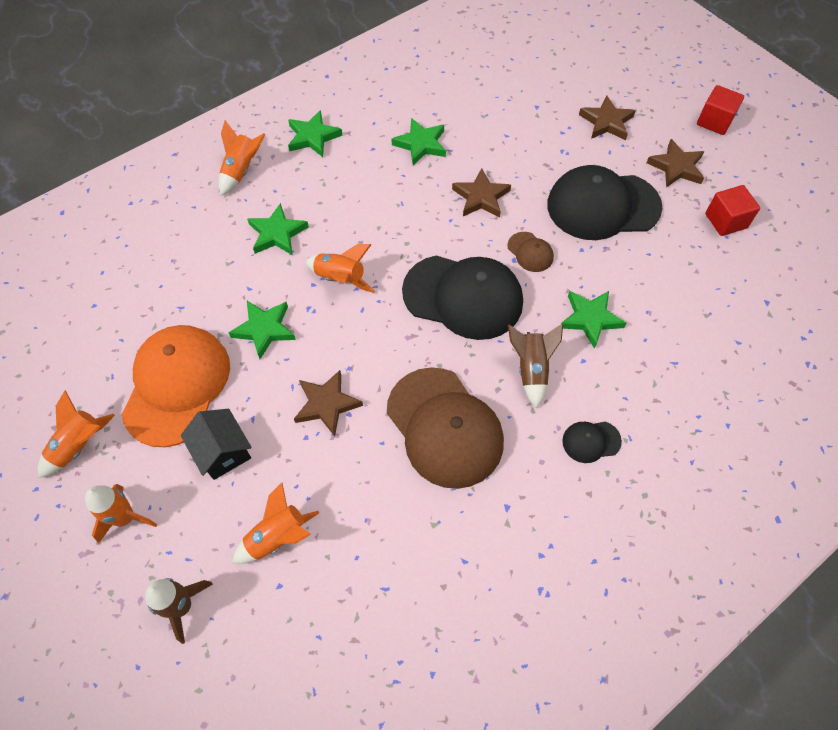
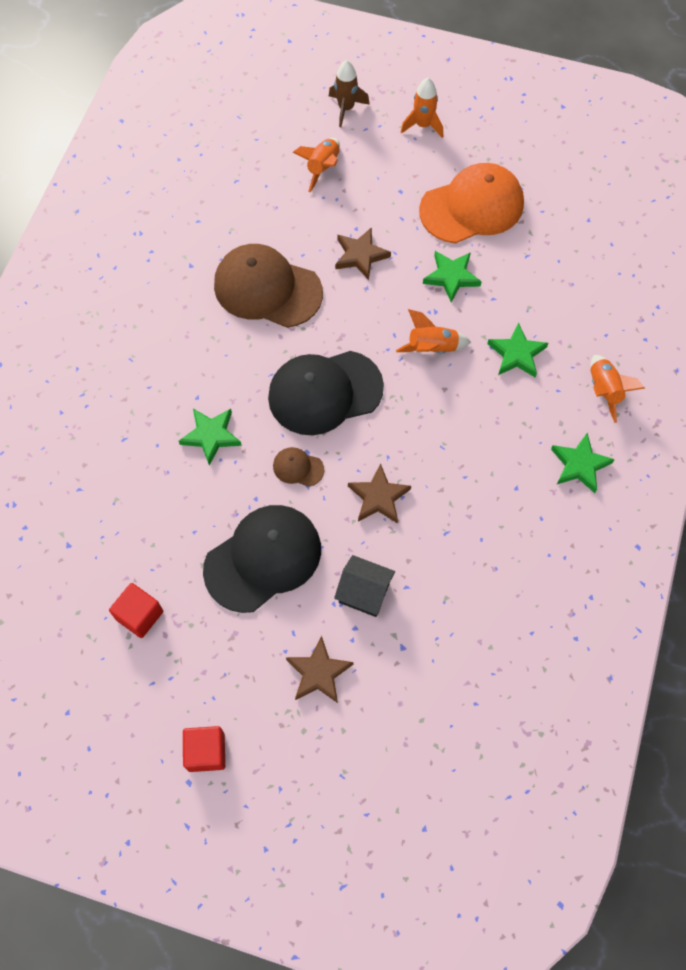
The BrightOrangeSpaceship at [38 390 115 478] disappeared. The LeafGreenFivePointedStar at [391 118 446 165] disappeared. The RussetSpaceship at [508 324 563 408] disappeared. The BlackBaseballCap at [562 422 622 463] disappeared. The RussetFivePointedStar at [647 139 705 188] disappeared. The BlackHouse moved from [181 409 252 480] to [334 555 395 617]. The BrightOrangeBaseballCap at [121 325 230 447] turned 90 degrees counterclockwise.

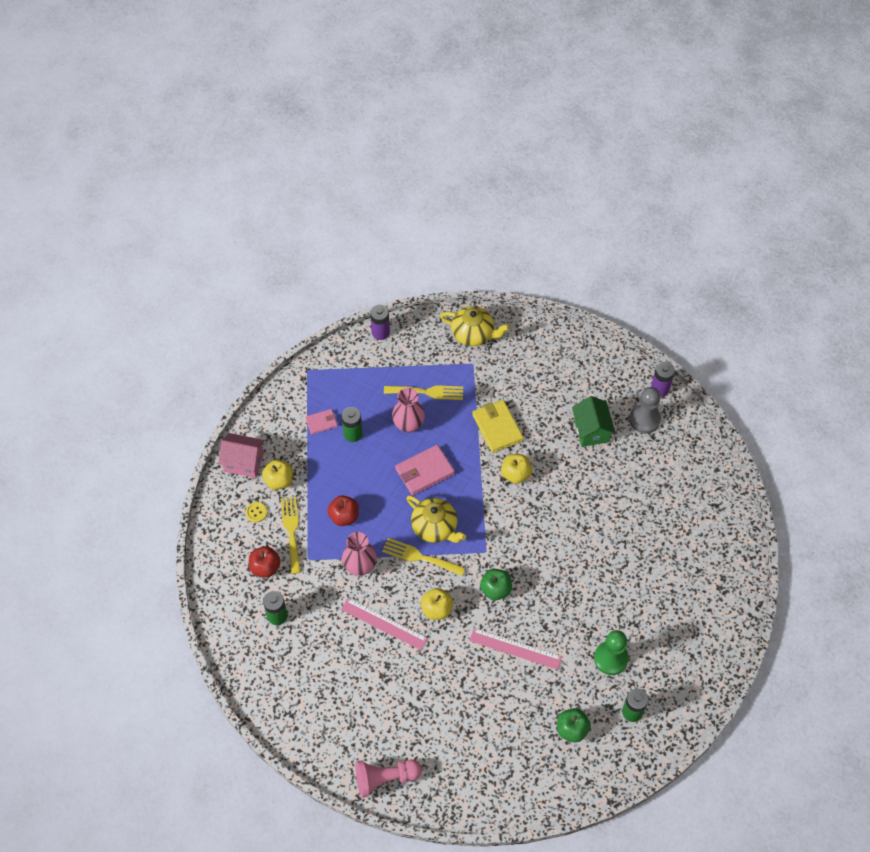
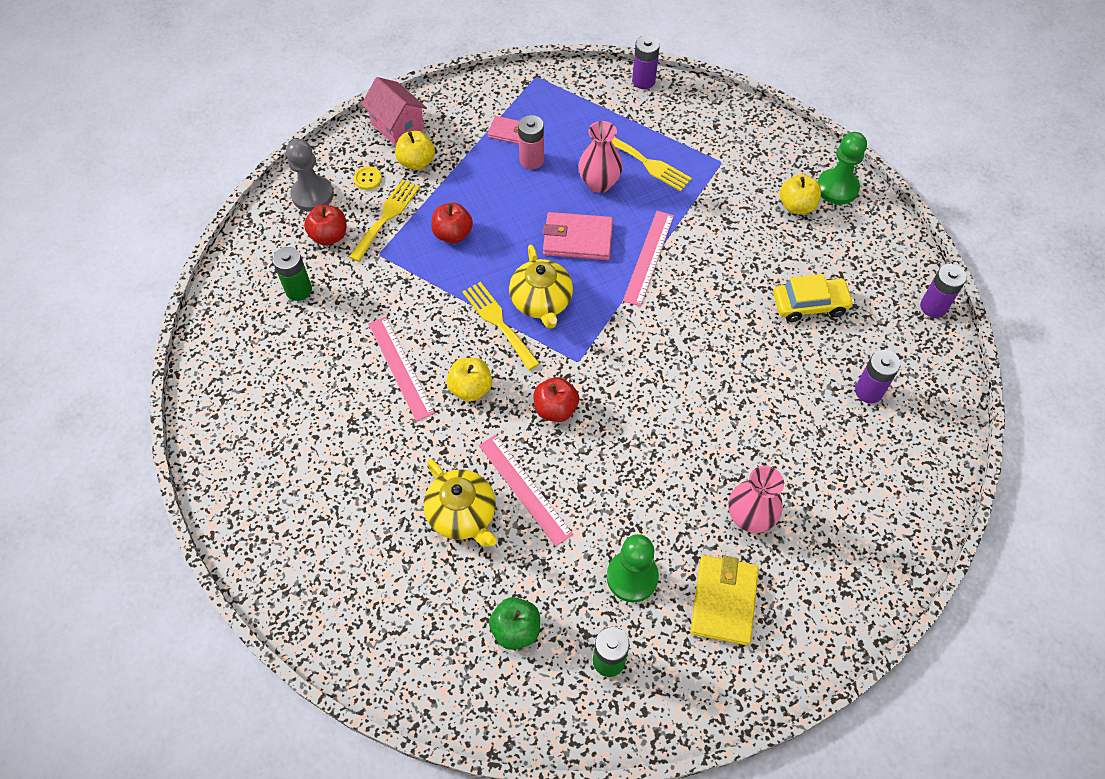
The PinkGamePawn at [355 759 422 798] disappeared. The PinkRuler at [623 211 674 306] appeared. The LeafGreenGamePawn at [818 132 867 205] appeared. The VioletAaBattery at [855 350 900 403] appeared. The PinkVase moved from [342 532 377 576] to [728 466 784 533]. The GoldenTeapot moved from [440 306 510 346] to [424 459 497 547]. The GoldenBillfold moved from [472 400 524 453] to [690 555 759 645]. The GoldenAppleFruit moved from [501 454 532 484] to [780 174 821 214]. The GrayGamePawn moved from [629 387 661 434] to [286 139 334 212]. The LeafGreenHouse at [572 396 615 447] was replaced by the GoldenAutomobile at [773 274 854 322]. The LeafGreenAaBattery at [342 407 363 442] became the PinkAaBattery at [518 115 544 169]. The LeafGreenAppleFruit at [480 569 512 600] became the CrimsonAppleFruit at [533 377 579 422].

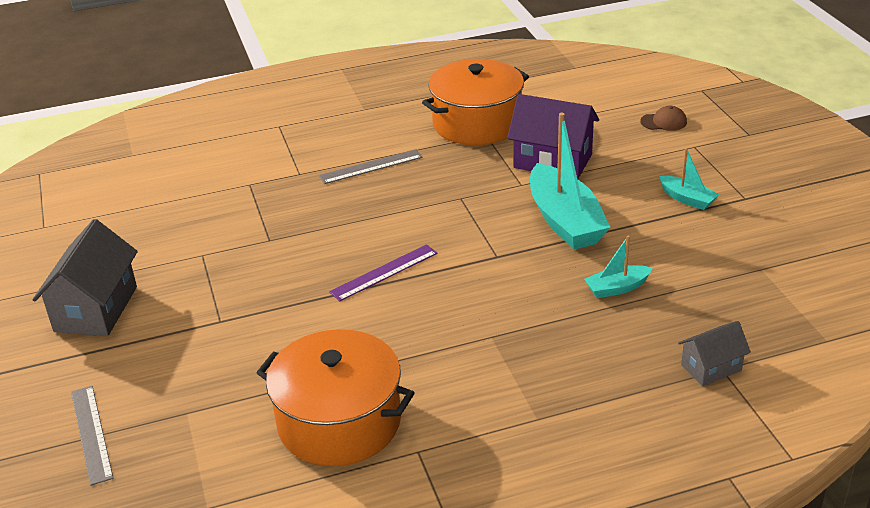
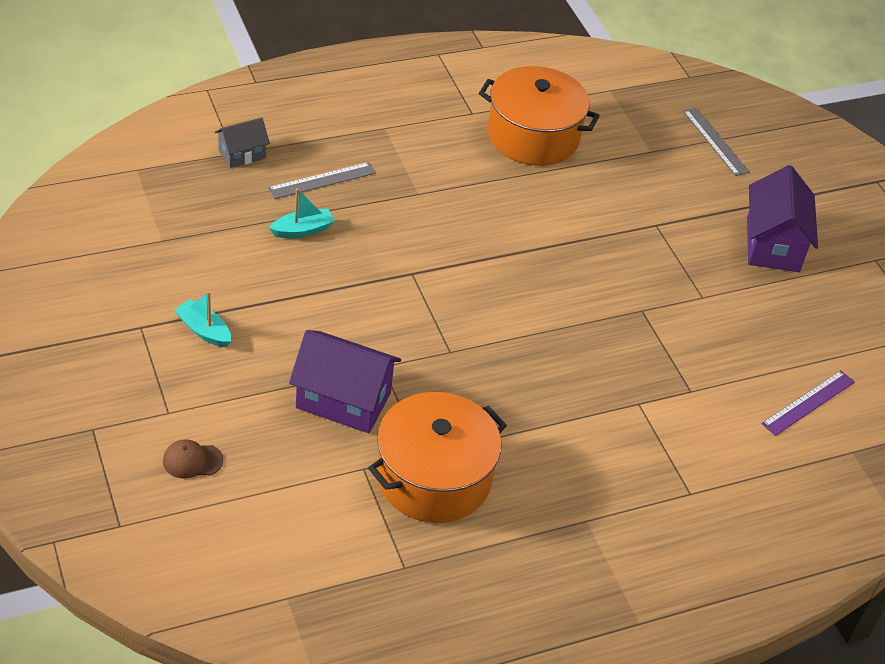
The TurquoiseSailboat at [530 113 611 250] disappeared. The GrayRuler moved from [319 149 422 184] to [268 162 376 199]. The VioletRuler moved from [329 244 438 301] to [761 370 855 436]. The GrayHouse at [32 219 138 336] became the VioletHouse at [747 165 818 272].

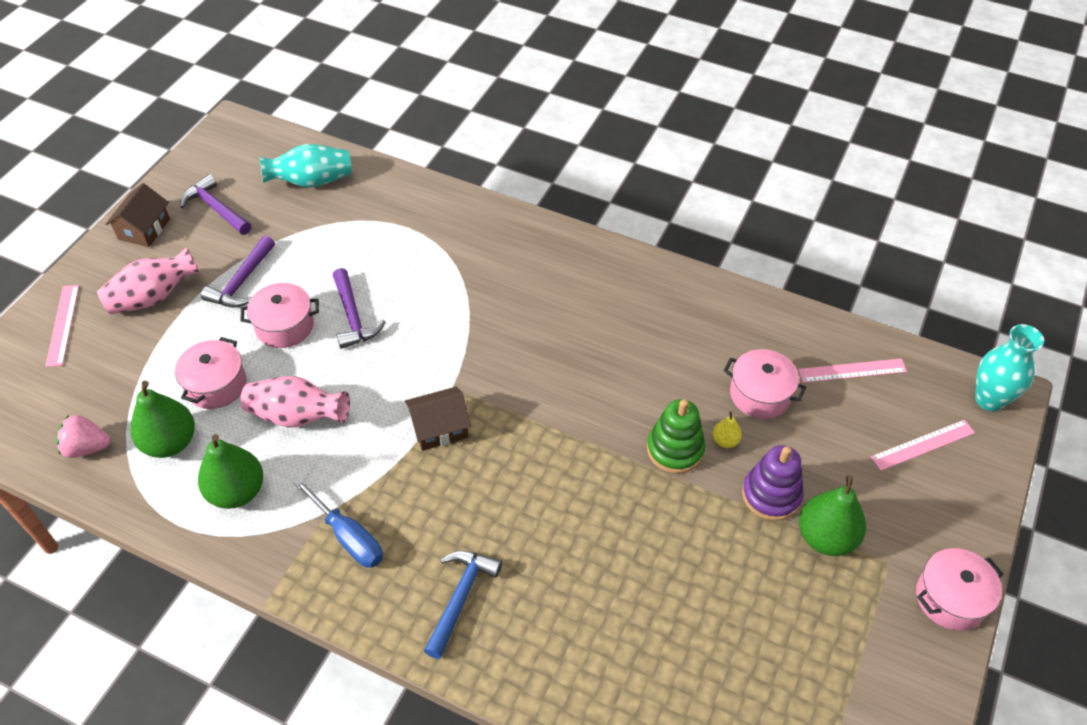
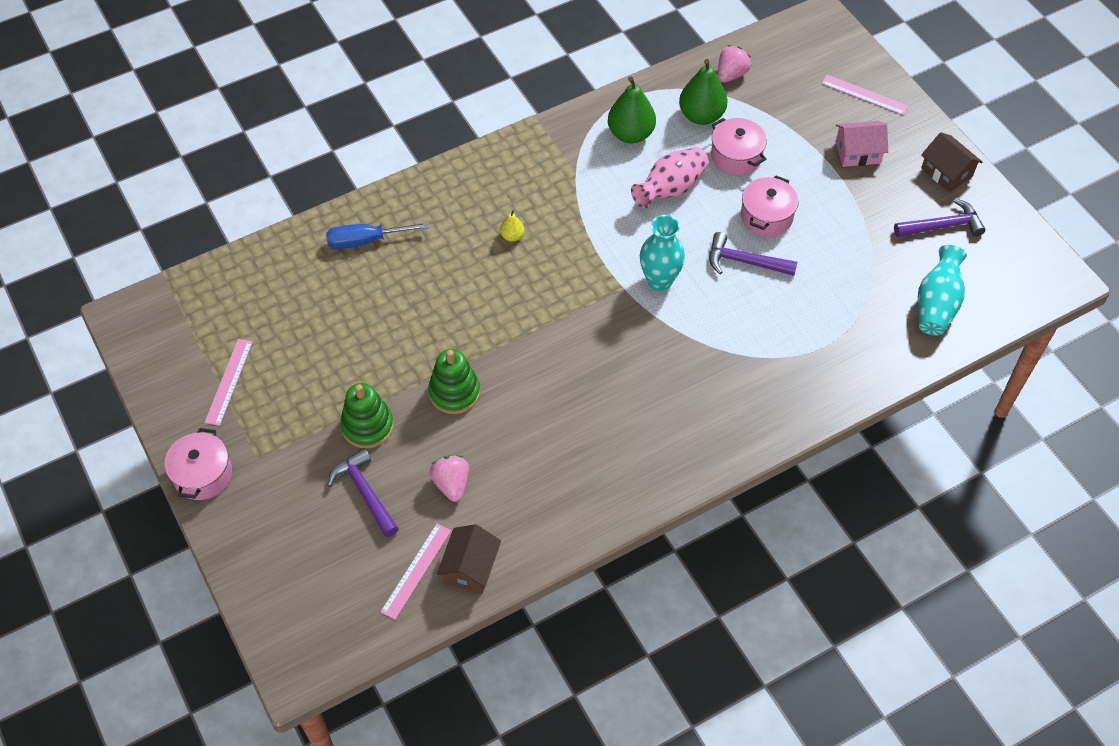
The CobaltClawHammer at [424 551 502 659] disappeared. The LeafGreenPearFruit at [799 475 866 556] disappeared. The VioletClawHammer moved from [201 236 275 308] to [327 448 399 537]. The CobaltHandScrewdriver moved from [293 478 383 568] to [326 222 429 249]. The RussetHouse moved from [405 387 471 451] to [437 524 501 594]. The GoldenPearFruit moved from [712 411 742 448] to [500 210 524 242]. The PinkRuler moved from [871 420 975 471] to [205 339 253 426]. The TurquoiseVase moved from [975 324 1044 411] to [640 215 685 291]. The PinkVase at [97 247 200 314] was replaced by the PinkHouse at [836 121 888 167]. The PinkCookingPot at [723 349 807 419] was replaced by the PinkStrawberry at [430 455 469 502]. The VioletRingStacker at [742 445 804 521] became the LeafGreenRingStacker at [340 383 394 448].

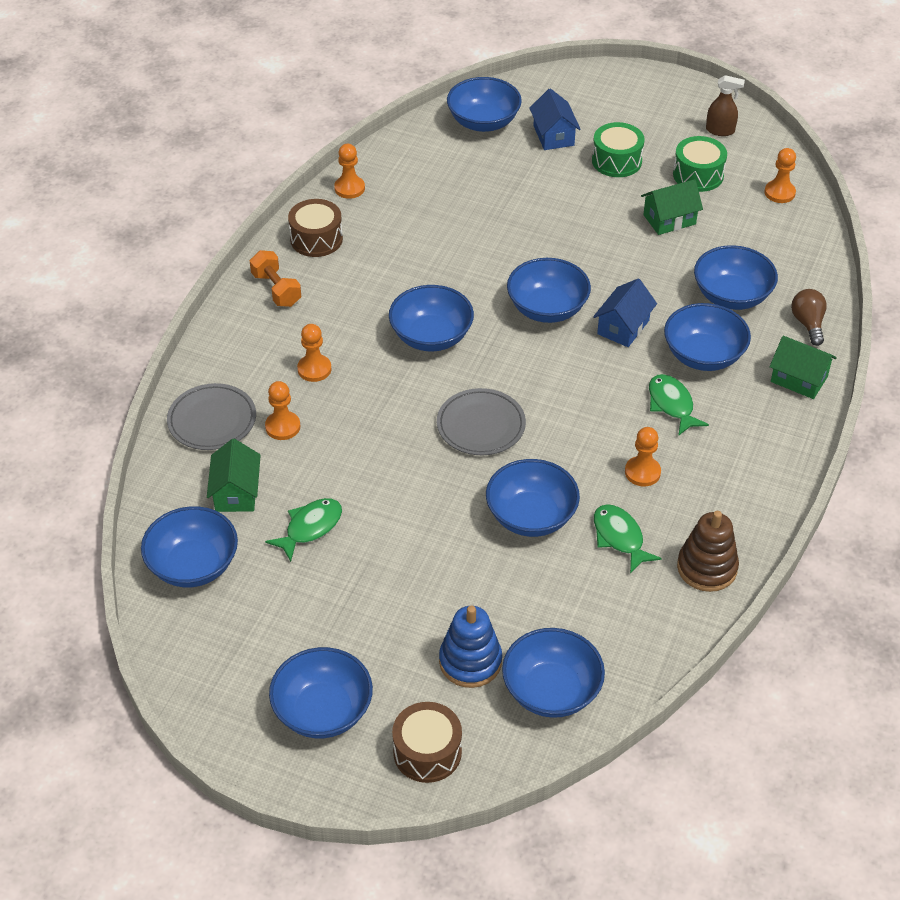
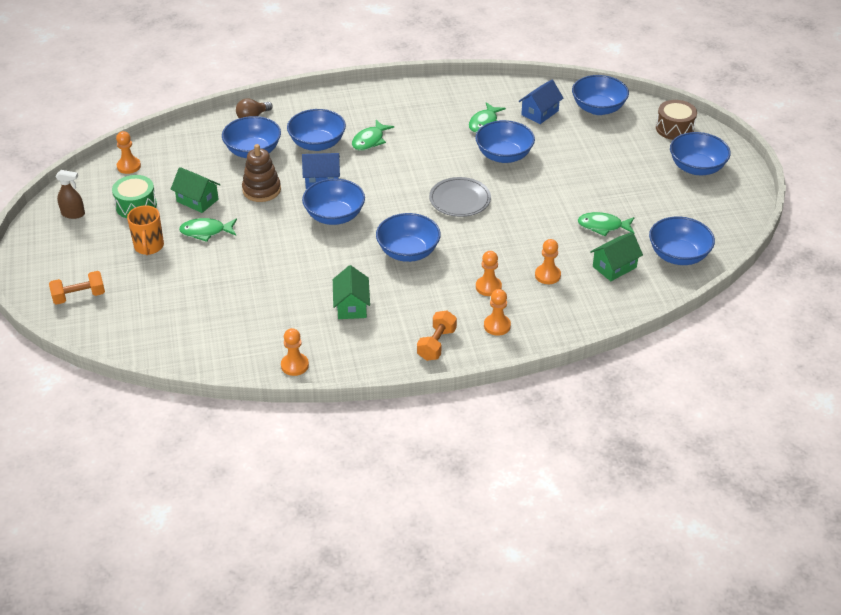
The GrayDinnerPlate at [167 383 256 450] disappeared. The RussetSnareDrum at [288 199 343 257] disappeared. The CobaltRingStacker at [439 606 502 688] disappeared. The CobaltServingBowl at [447 77 522 132] disappeared. The BrightOrangeHandWeight at [49 271 105 305] appeared. The LeafGreenToyFish at [179 218 237 242] appeared. The CobaltHouse moved from [529 88 581 150] to [519 80 564 124]. The BrightOrangeGamePawn moved from [625 427 661 486] to [484 289 511 336]. The RussetRingStacker moved from [677 511 739 592] to [242 144 281 202]. The LeafGreenHouse moved from [770 336 837 399] to [333 265 370 319]. The LeafGreenSnareDrum at [592 122 645 177] was replaced by the BrightOrangeCoffeeMug at [127 205 164 255]. The RussetSprayBottle at [706 75 745 136] turned 120 degrees clockwise.

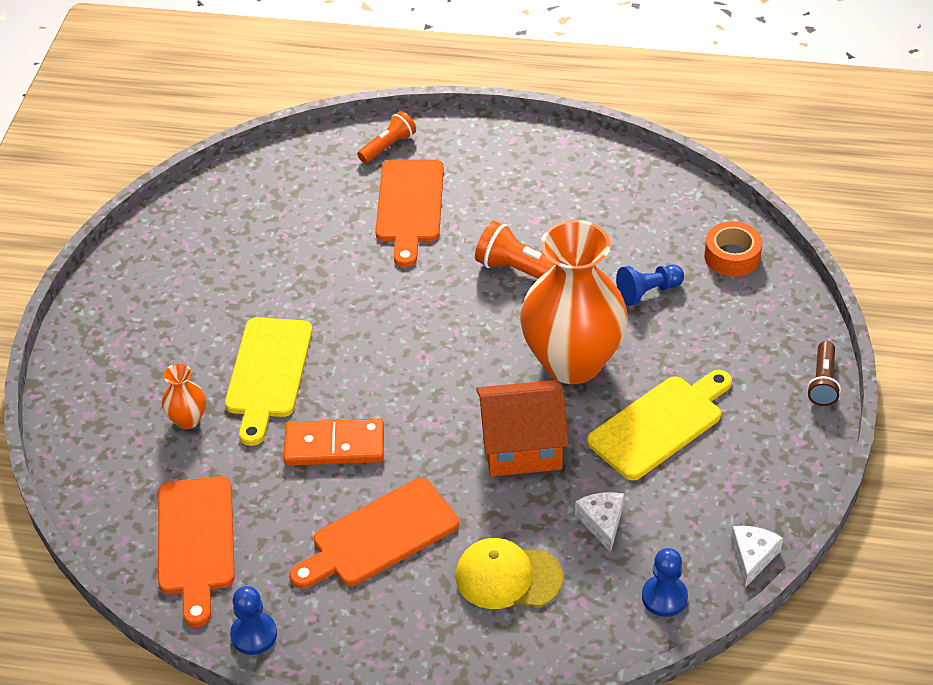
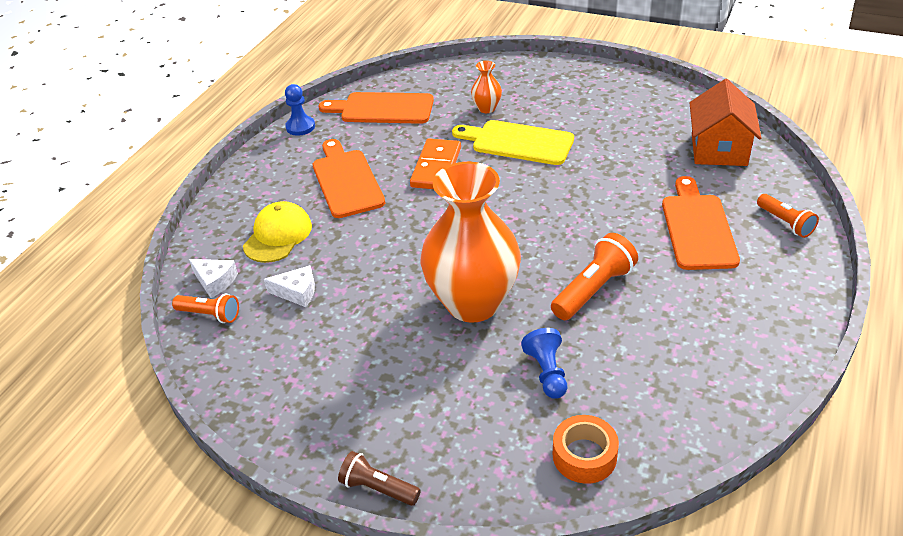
The GoldenBreadBoard at [587 370 732 480] disappeared. The BrightOrangeHouse moved from [476 380 569 477] to [690 79 761 166]. The SnowWhiteCheese moved from [731 526 783 588] to [189 259 238 298]. The CobaltGamePawn at [642 548 688 617] was replaced by the BrightOrangeFlashlight at [172 294 239 323]. The BrightOrangeBreadBoard at [375 159 444 267] turned 75 degrees clockwise.

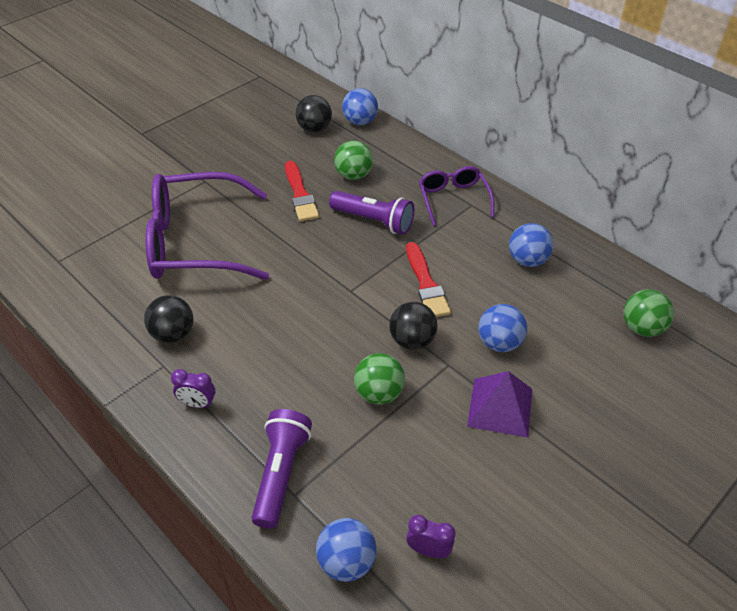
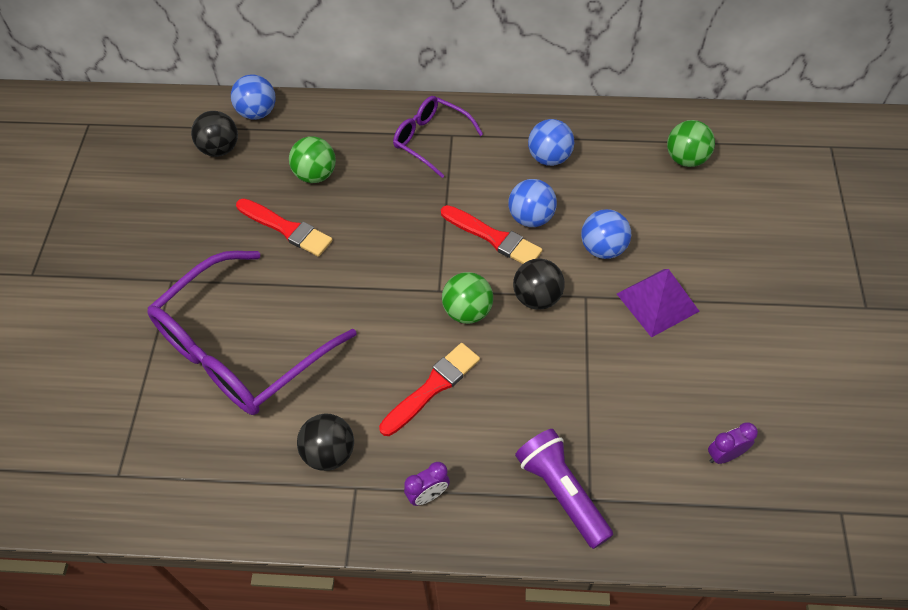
The VioletFlashlight at [329 191 414 235] disappeared. The CrimsonPaintbrush at [379 343 480 436] appeared. The CobaltBall moved from [316 518 377 582] to [508 179 557 227]. The LeafGreenBall moved from [354 353 405 405] to [442 272 493 324].

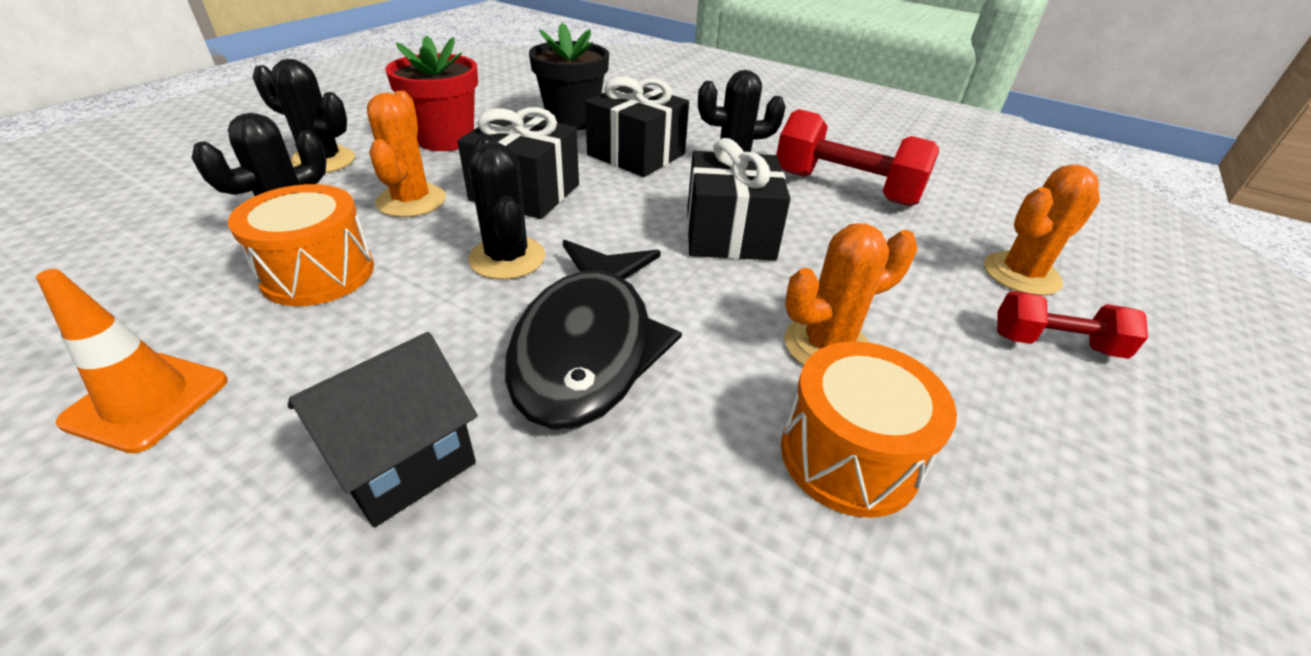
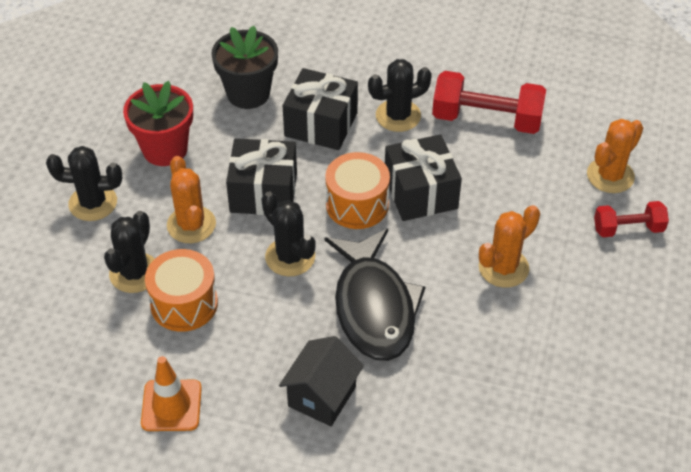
The BrightOrangeSnareDrum moved from [781 341 957 518] to [325 152 390 229].

